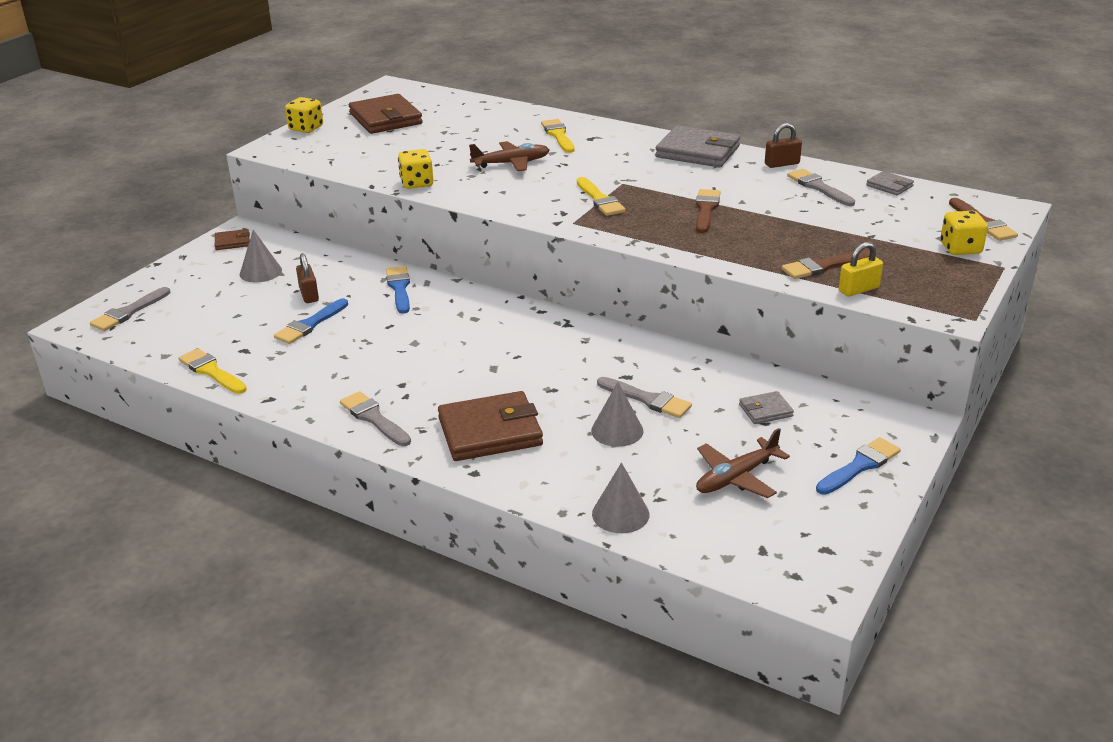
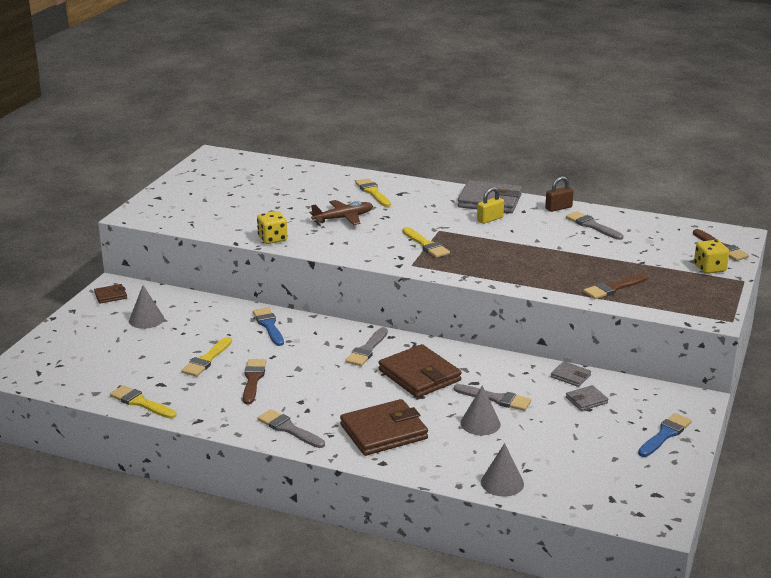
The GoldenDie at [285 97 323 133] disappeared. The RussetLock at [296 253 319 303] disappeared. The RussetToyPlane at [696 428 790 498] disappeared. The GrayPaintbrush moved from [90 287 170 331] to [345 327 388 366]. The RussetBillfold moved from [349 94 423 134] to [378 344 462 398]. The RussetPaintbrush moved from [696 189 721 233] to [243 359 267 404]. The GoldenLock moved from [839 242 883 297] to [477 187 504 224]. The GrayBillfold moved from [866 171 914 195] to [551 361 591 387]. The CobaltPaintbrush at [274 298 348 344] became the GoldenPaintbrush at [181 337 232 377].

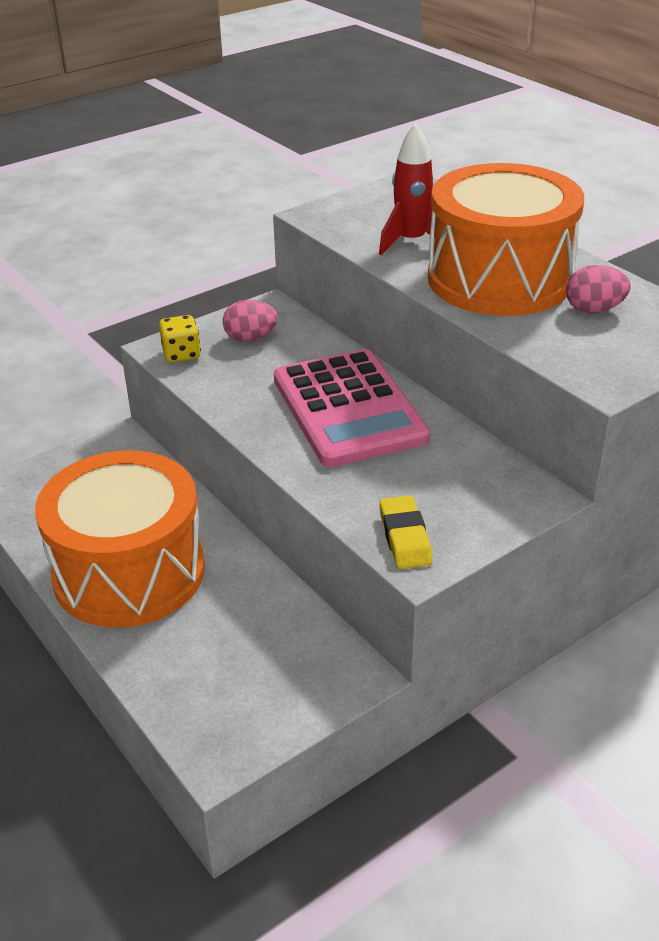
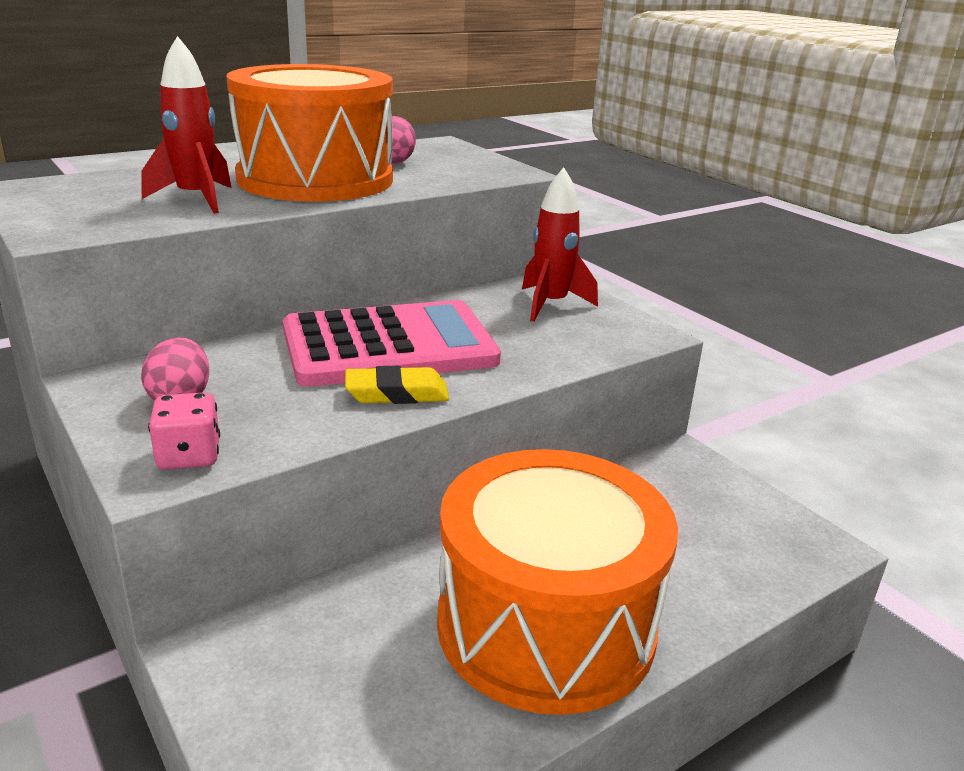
The CrimsonSpaceship at [522 168 598 322] appeared. The GoldenPencilEraser moved from [379 495 433 569] to [345 366 449 404]. The GoldenDie at [159 315 201 363] became the PinkDie at [148 392 220 470].

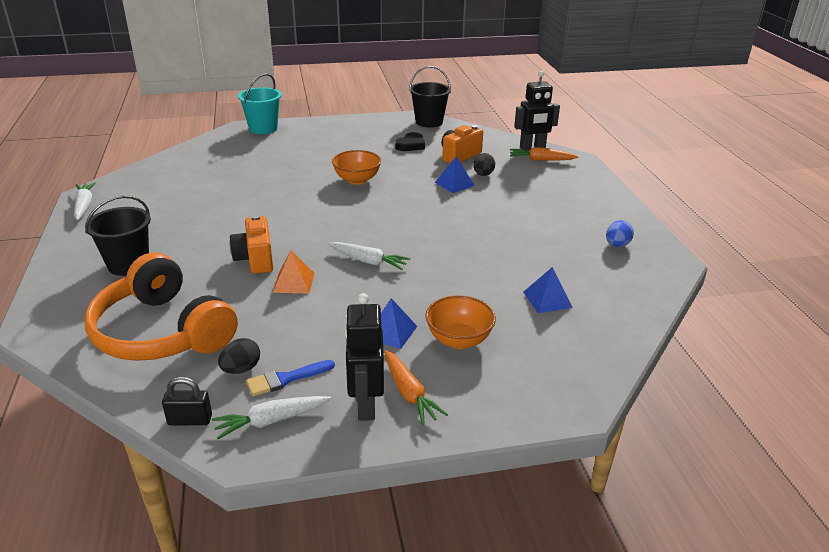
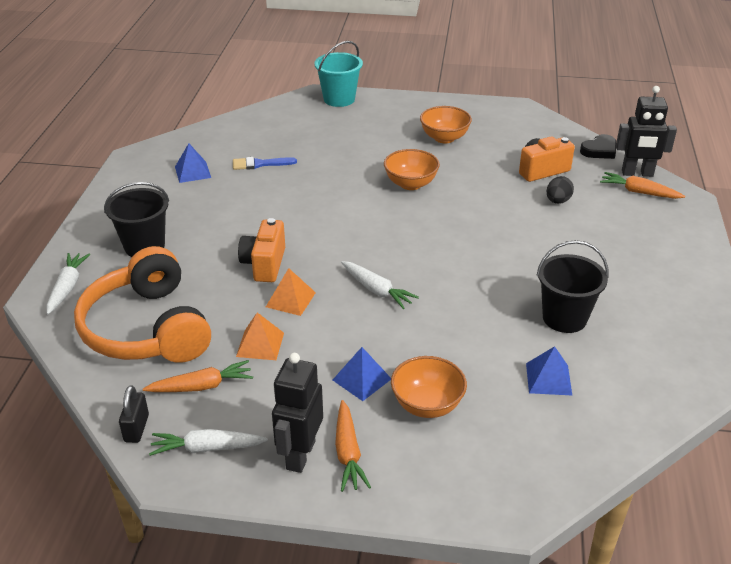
The CobaltEgg at [606 220 634 247] disappeared. The BrightOrangeSolidPyramid at [236 312 284 360] appeared. The BrightOrangeServingBowl at [420 106 472 144] appeared. The SnowWhiteCarrot moved from [74 182 95 220] to [46 253 90 314]. The CobaltPaintbrush moved from [246 360 335 396] to [233 157 297 170]. The BlackHeart moved from [395 132 425 151] to [580 134 616 159]. The BlackSandBucket moved from [409 66 451 128] to [537 240 609 333]. The CobaltSolidPyramid moved from [435 156 475 193] to [175 143 211 183]. The BlackEgg at [218 338 260 374] was replaced by the BrightOrangeCarrot at [143 360 253 392]. The BlackLock at [162 377 212 425] turned 75 degrees clockwise.

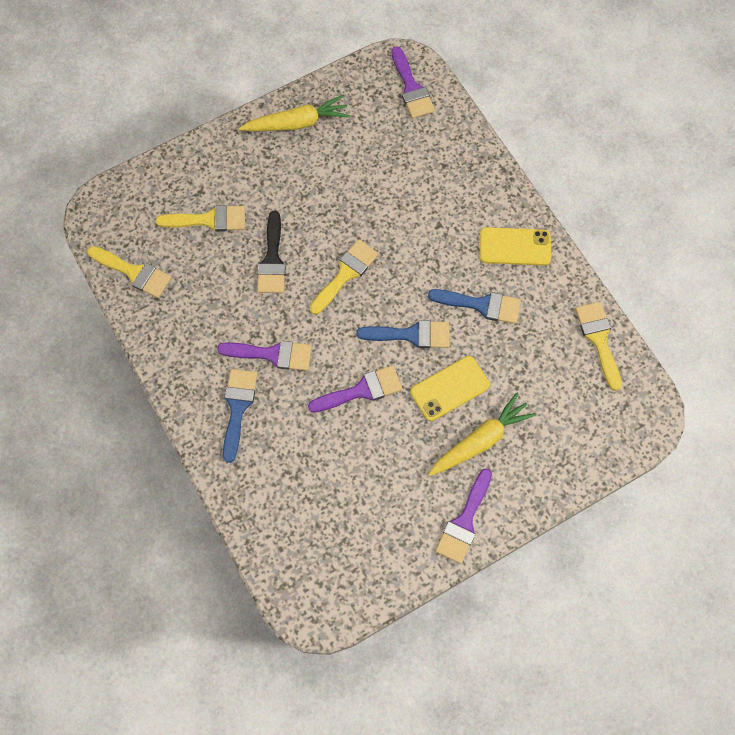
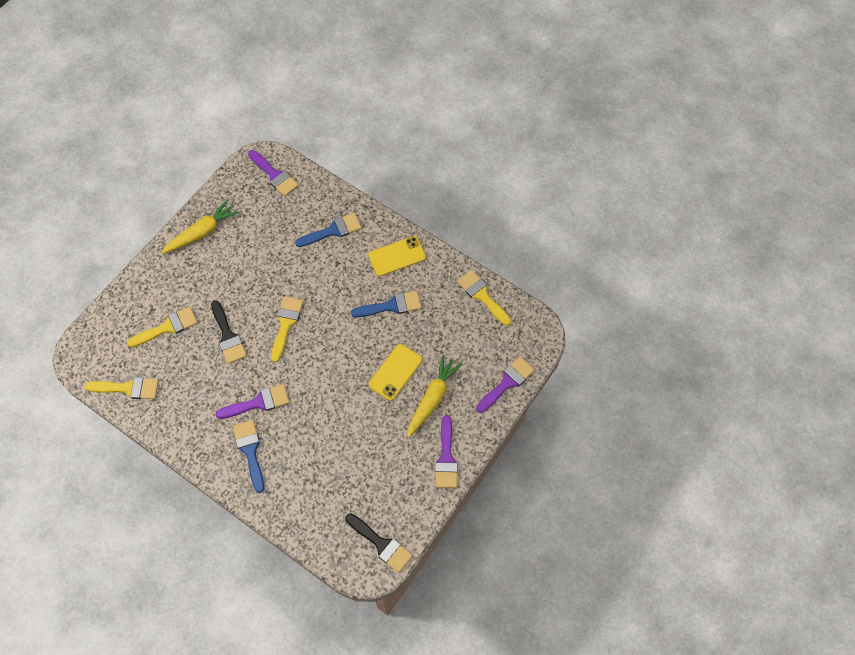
The BlackPaintbrush at [345 513 413 573] appeared. The VioletPaintbrush moved from [308 365 402 413] to [476 356 535 413]. The CobaltPaintbrush moved from [356 320 449 348] to [295 213 362 247].

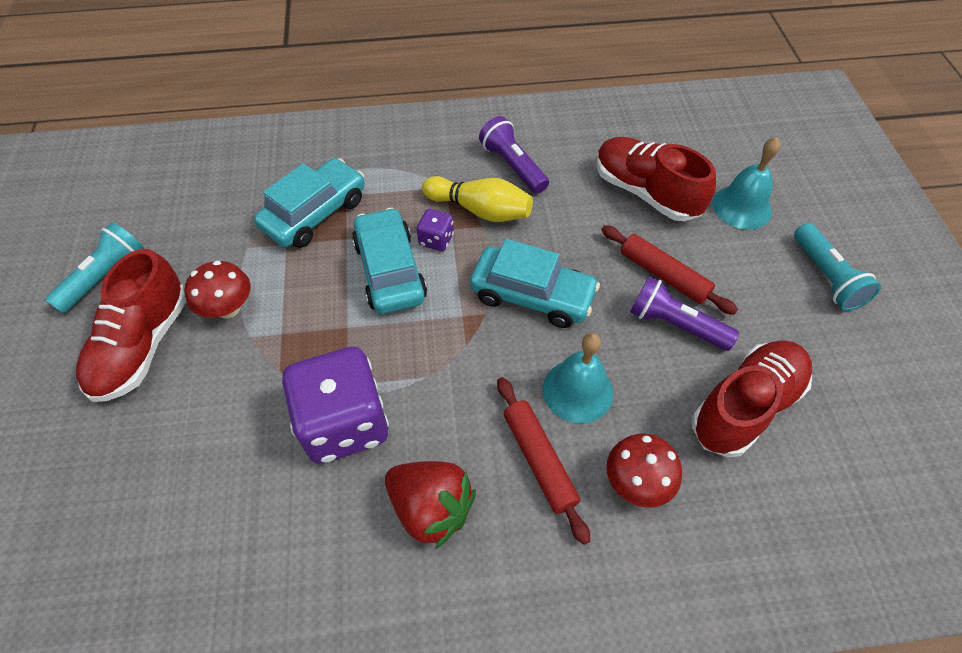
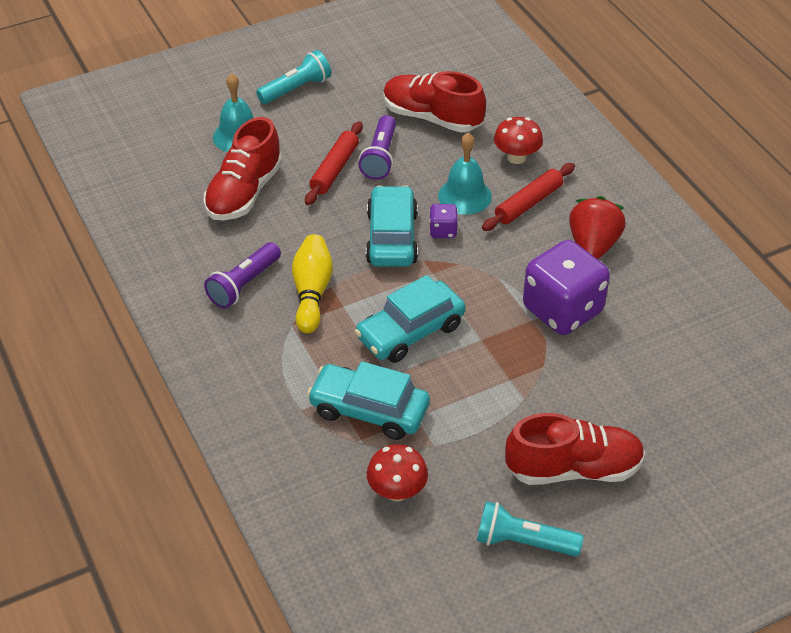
The CrimsonFungus moved from [184 261 251 318] to [367 444 428 501]. The VioletDie moved from [417 209 454 251] to [429 204 458 238].

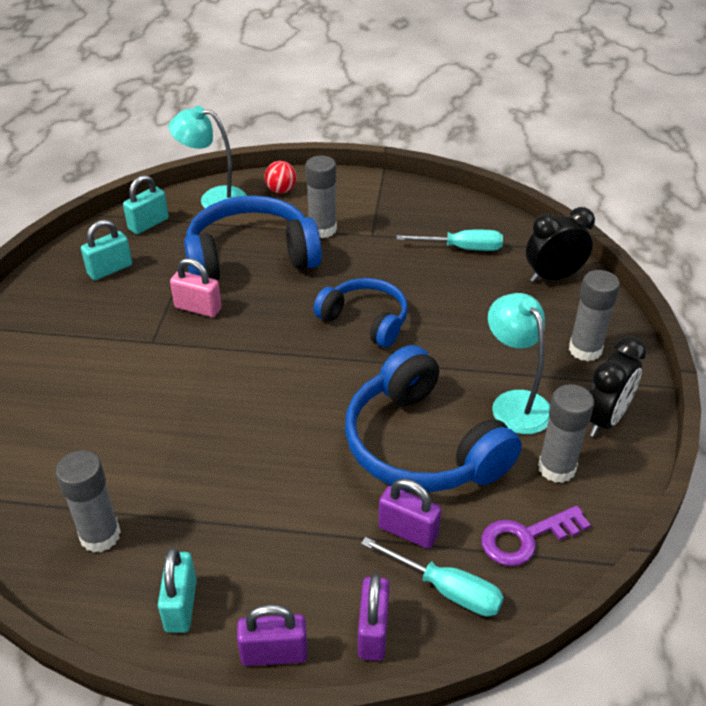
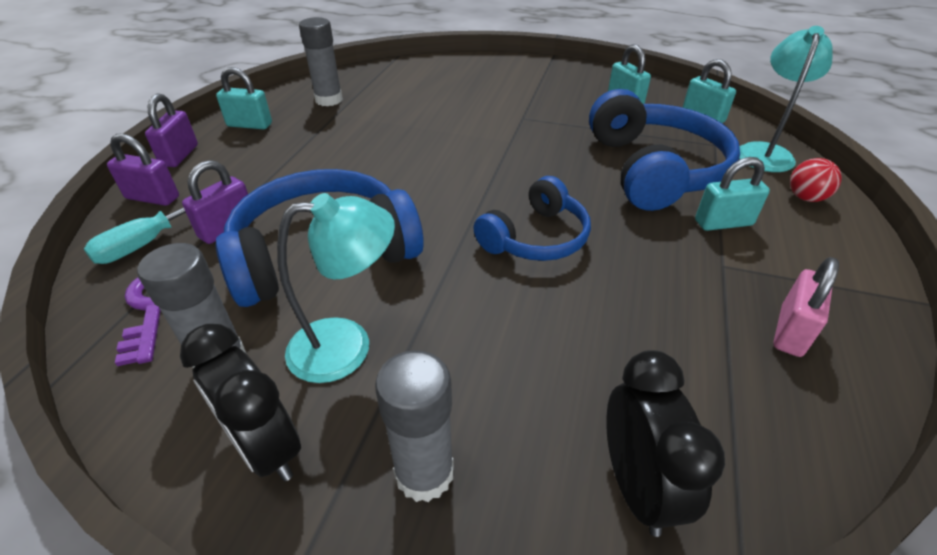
The TurquoiseHandScrewdriver at [396 230 503 251] disappeared. The PinkLock moved from [170 258 222 317] to [773 257 839 357]. The GrayGlue at [305 156 337 238] was replaced by the TurquoiseLock at [695 157 770 231].

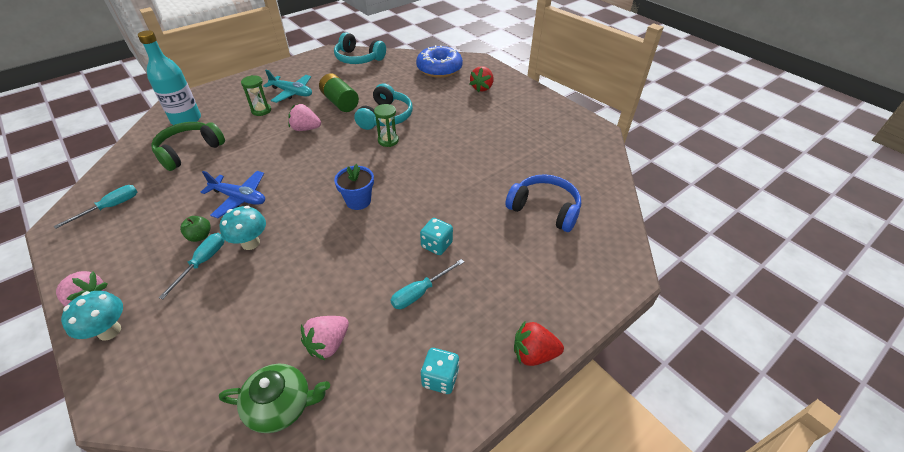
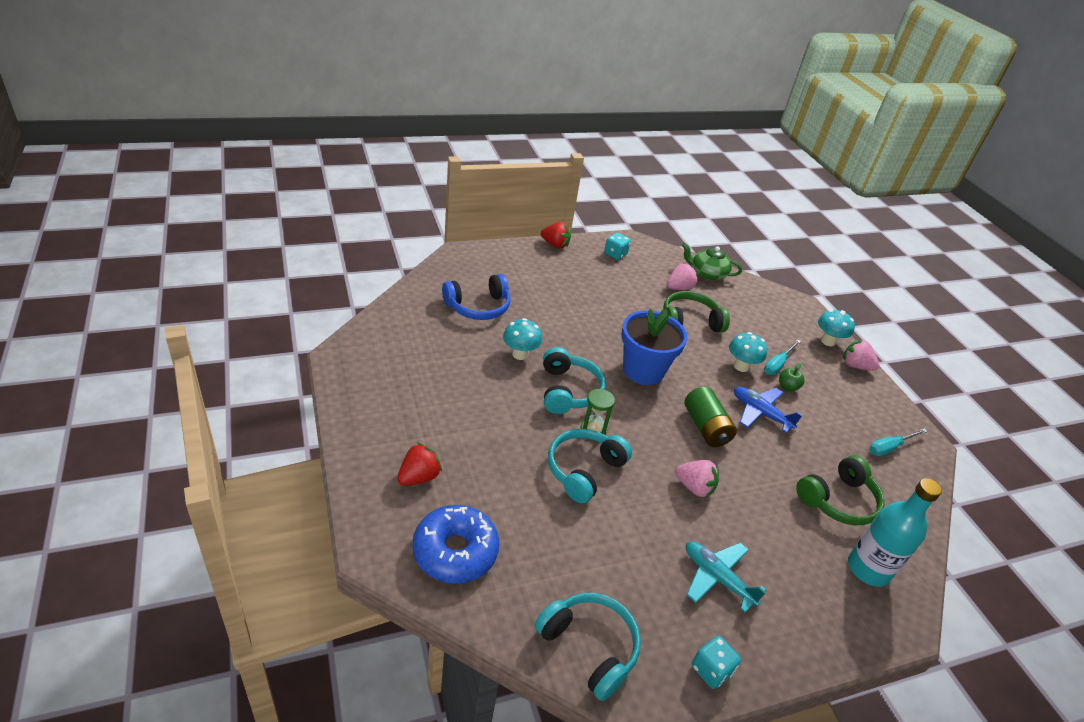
The LeafGreenSandTimer at [241 75 271 116] disappeared. The TurquoiseHandScrewdriver at [391 259 464 309] disappeared. The TurquoiseFungus at [503 318 542 360] appeared. The TurquoiseHeadset at [543 347 606 414] appeared. The LeafGreenHeadset at [663 291 730 332] appeared. The LeafGreenAaBattery moved from [319 73 359 112] to [684 387 737 447]. The TurquoiseDie moved from [420 218 453 255] to [692 636 741 689]. The CobaltHeadset at [505 174 581 232] turned 75 degrees counterclockwise. The CobaltPottedPlant at [334 164 374 210] changed to 1.68 times the size.

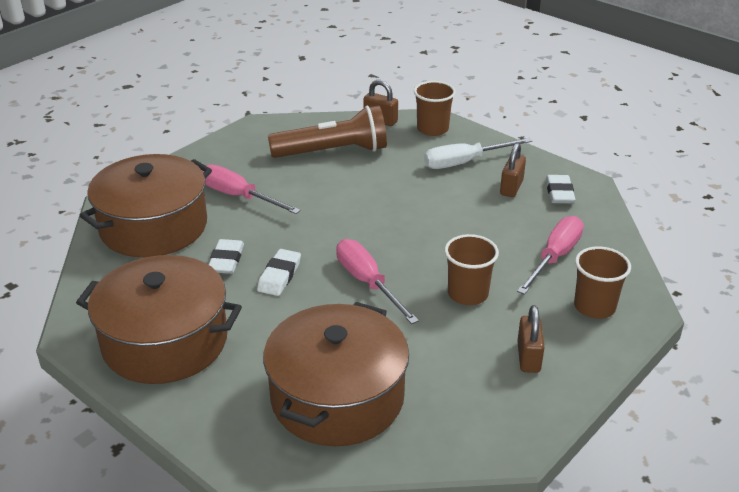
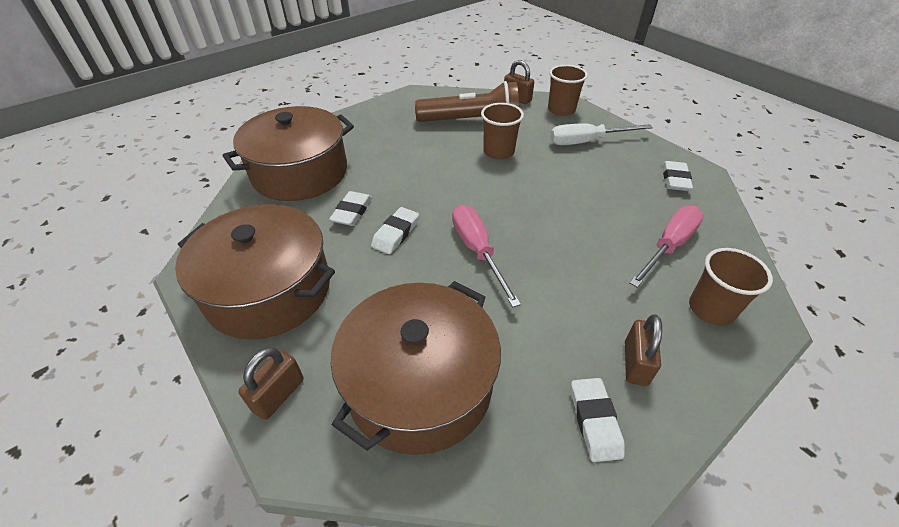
The PinkHandScrewdriver at [202 165 301 214] disappeared. The SnowWhitePencilEraser at [571 378 625 462] appeared. The RussetCup moved from [445 234 499 305] to [481 103 524 160]. The RussetLock moved from [500 143 526 197] to [238 347 304 420].

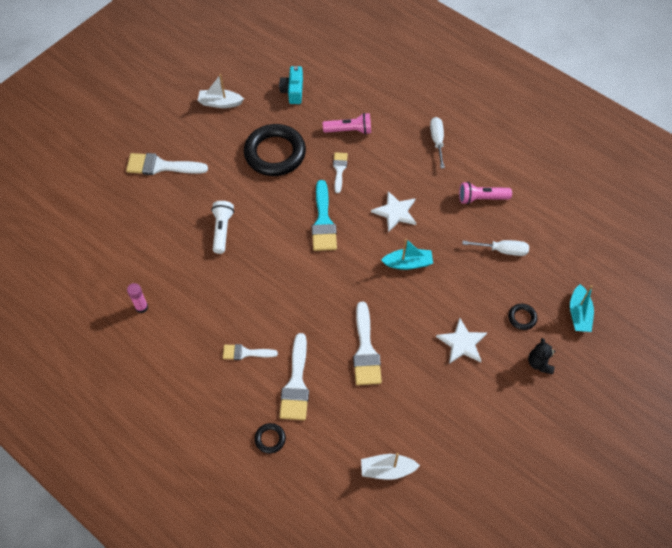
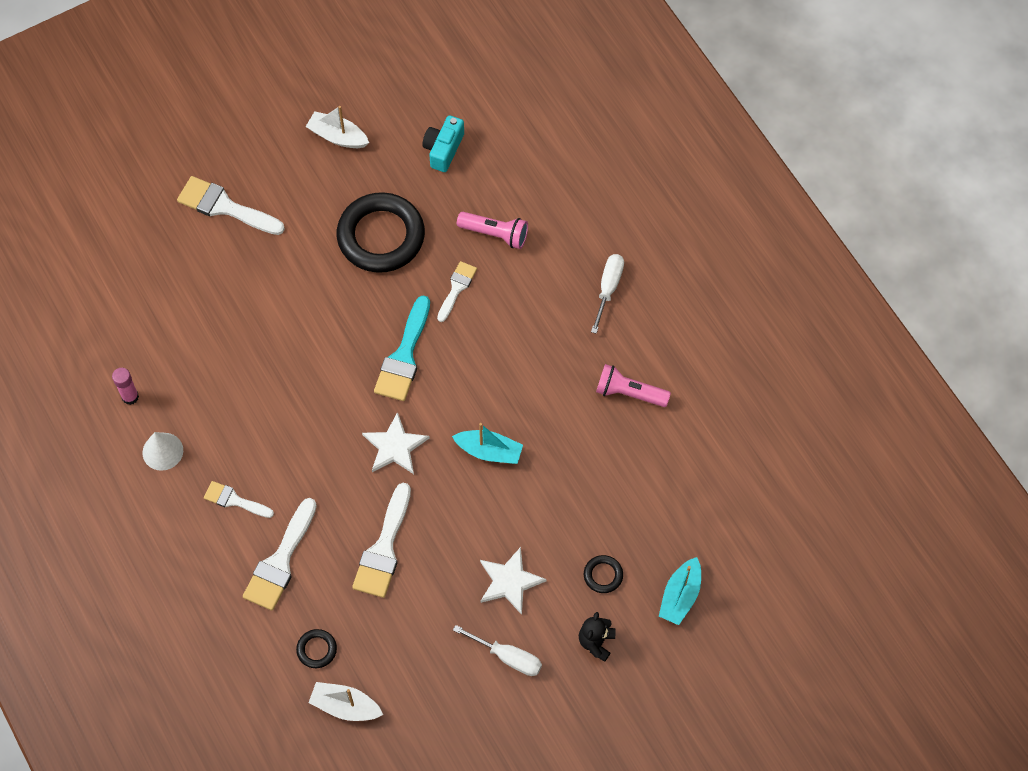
The SnowWhiteFlashlight at [211 201 234 254] disappeared. The SnowWhiteCone at [142 432 183 471] appeared. The BlackRing moved from [255 423 286 454] to [296 629 337 668]. The SnowWhiteFivePointedStar moved from [371 191 416 232] to [362 412 430 474]. The SnowWhiteHandScrewdriver moved from [462 240 529 256] to [453 625 542 676].

